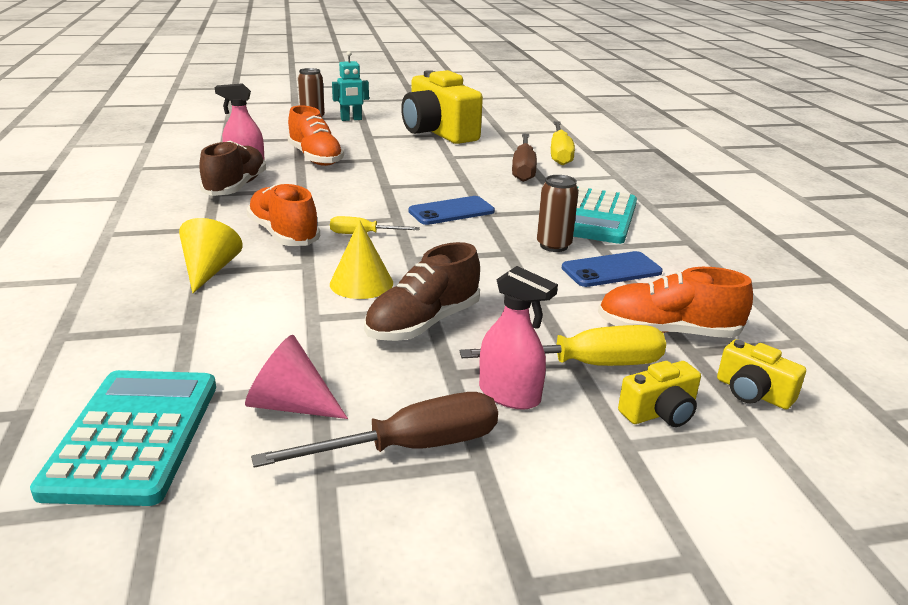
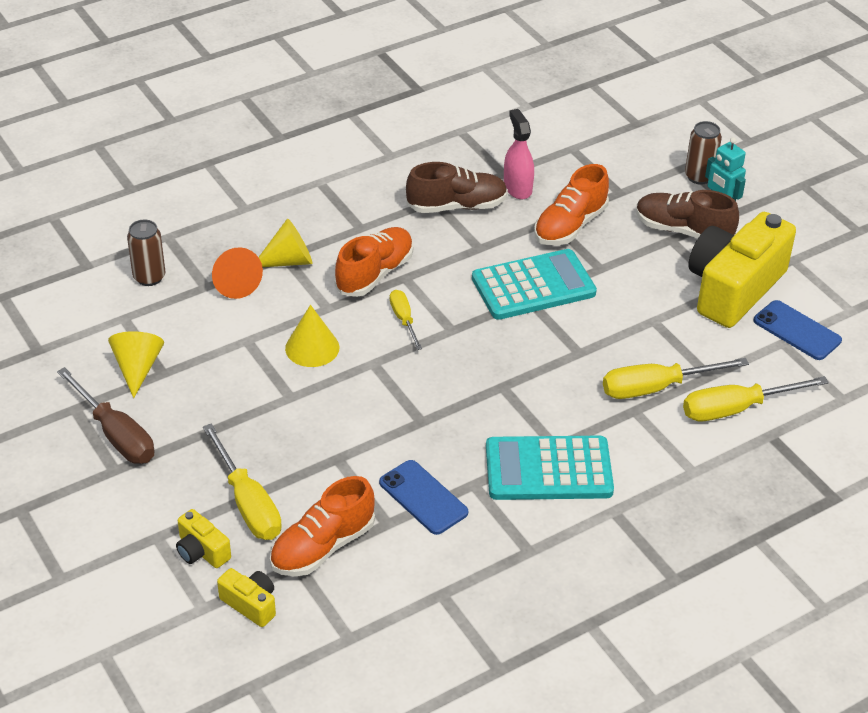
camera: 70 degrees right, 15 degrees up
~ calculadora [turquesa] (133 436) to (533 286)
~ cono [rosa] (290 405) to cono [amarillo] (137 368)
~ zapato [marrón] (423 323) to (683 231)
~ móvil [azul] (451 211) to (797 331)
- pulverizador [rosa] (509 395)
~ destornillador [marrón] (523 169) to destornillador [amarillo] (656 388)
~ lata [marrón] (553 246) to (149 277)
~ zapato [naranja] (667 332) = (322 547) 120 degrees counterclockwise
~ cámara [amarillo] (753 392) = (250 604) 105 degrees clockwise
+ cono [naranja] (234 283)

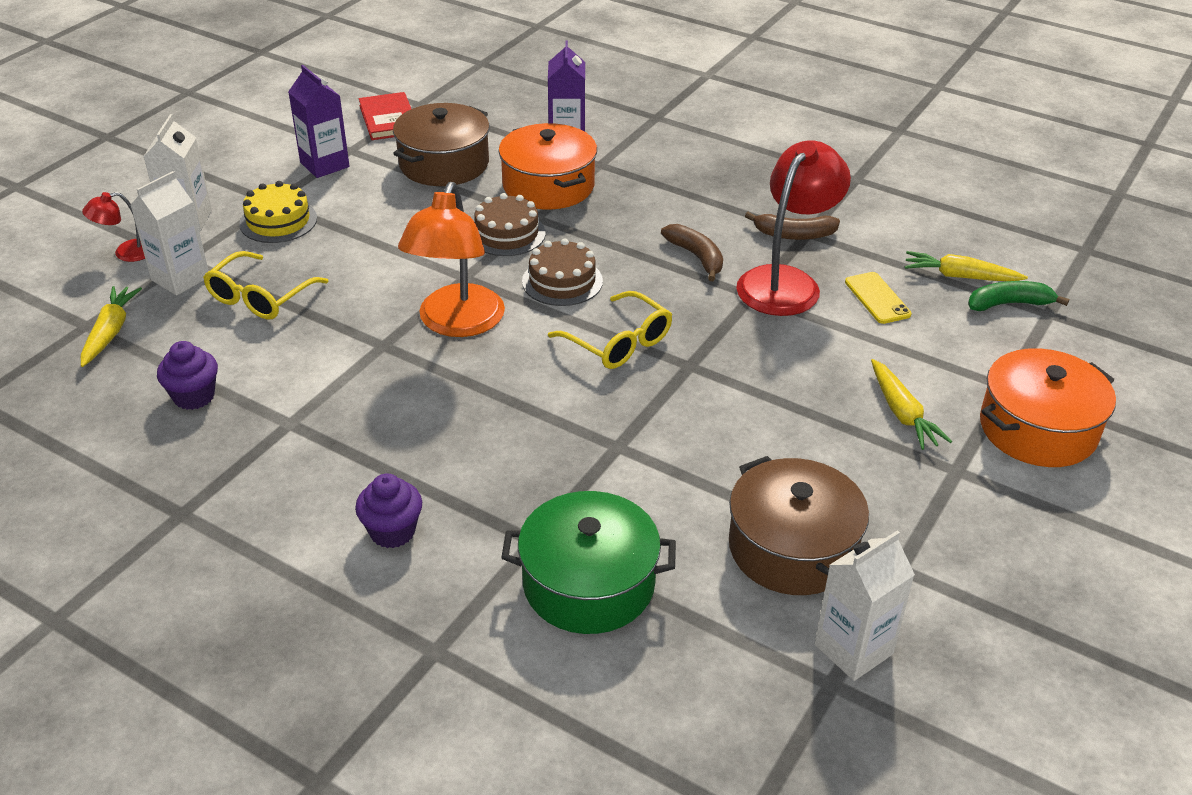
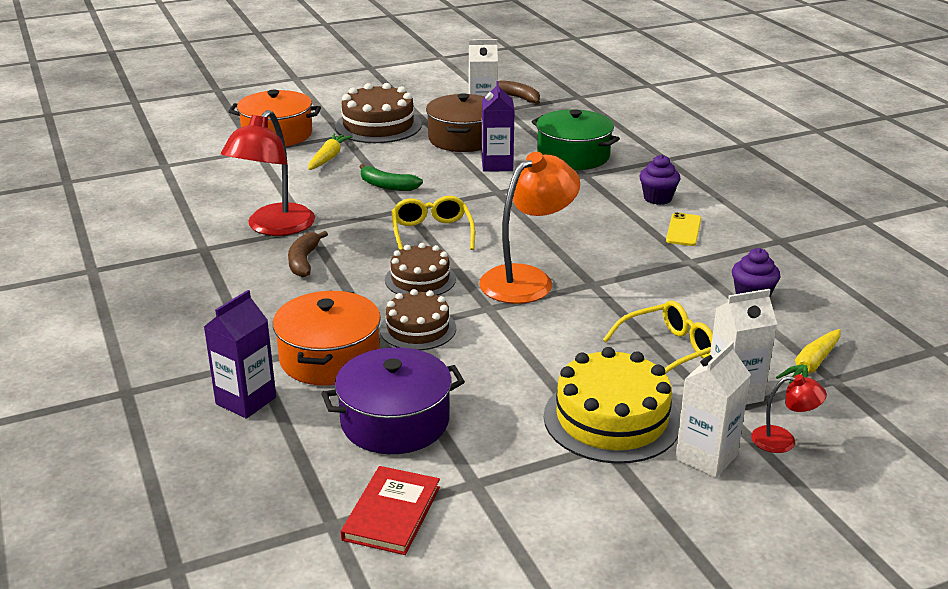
camera: 145 degrees left, 10 degrees down
~ tarta [amarillo] (278 221) = (611 419) x1.58
~ cartón de leche [morado] (324 165) to (497 165)
~ olla [marrón] (444 164) to olla [morado] (395 422)
~ lámpara [rojo] (786 282) = (274 227) 45 degrees counterclockwise
~ plátano [marrón] (794 235) to (518 98)
~ móvil [amarillo] (877 298) to (683 230)
- zanahoria [amarillo] (960 276)
~ plátano [verde] (1009 304) to (387 186)
+ tarta [marrón] (378 126)

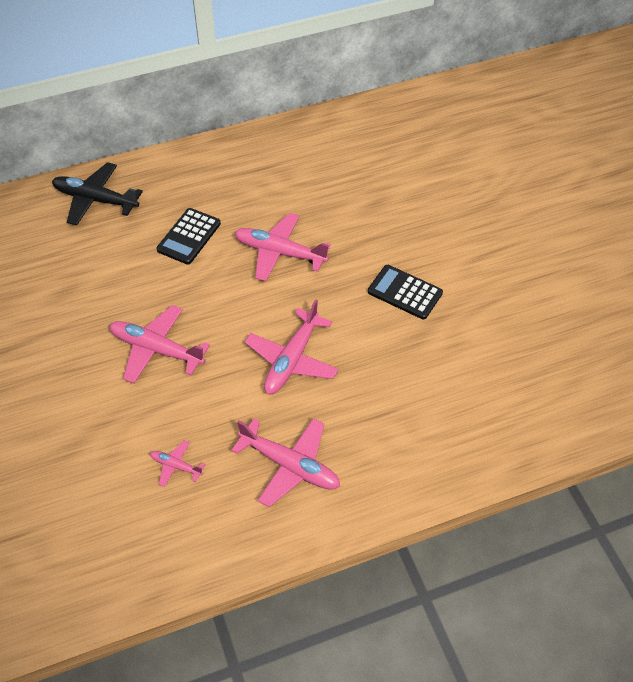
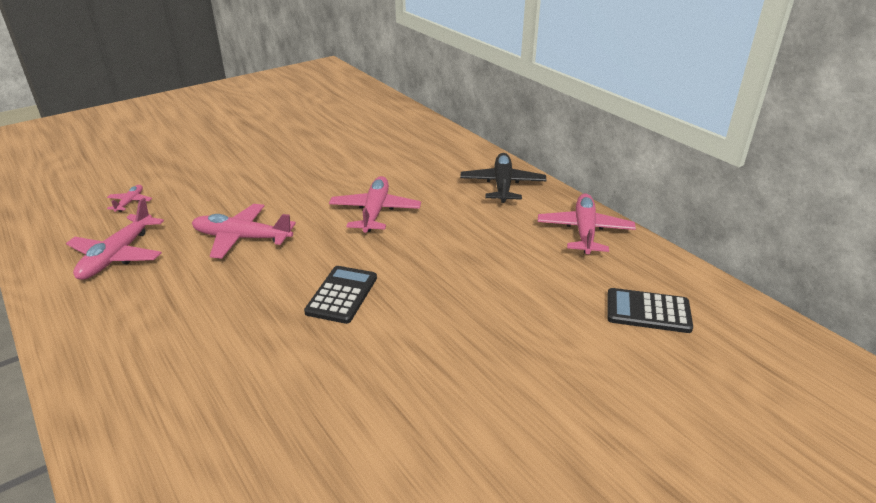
camera: 75 degrees right, 20 degrees down
~ avión [negro] (96 200) to (502 185)
~ avión [rosa] (157 349) to (584 231)
~ calculadora [negro] (189 236) to (648 311)

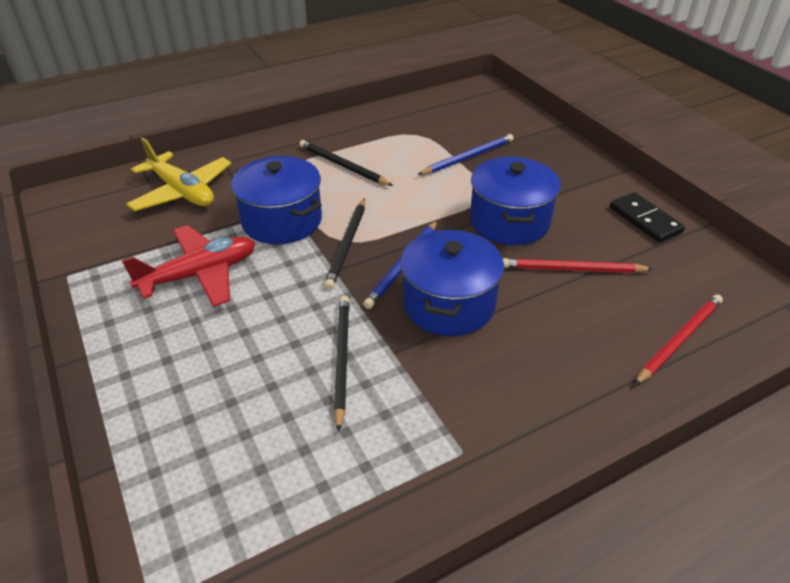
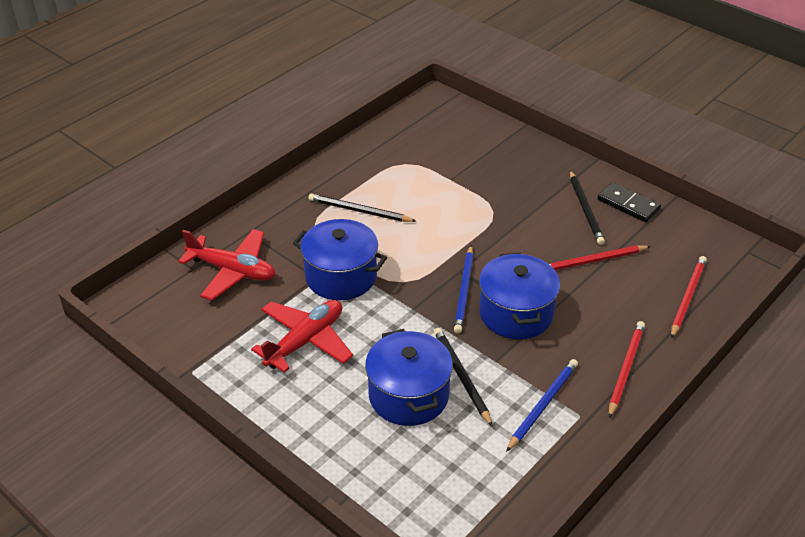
camera: 20 degrees left, 0 degrees up
~ avión [amarillo] (182 192) to avión [rojo] (232 271)
~ lápiz [negro] (347 245) to (585 209)
~ lápiz [azul] (468 157) to (543 405)
~ olla [azul] (509 221) to (408 395)
+ lápiz [rojo] (625 369)

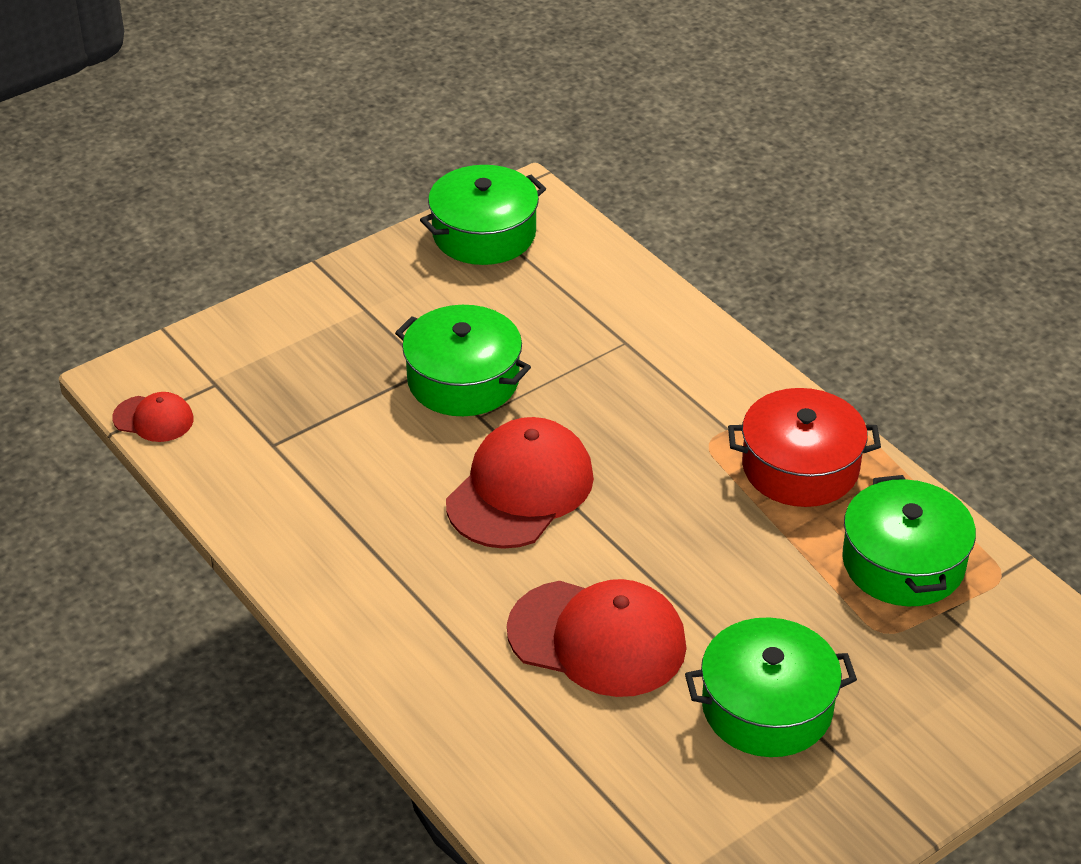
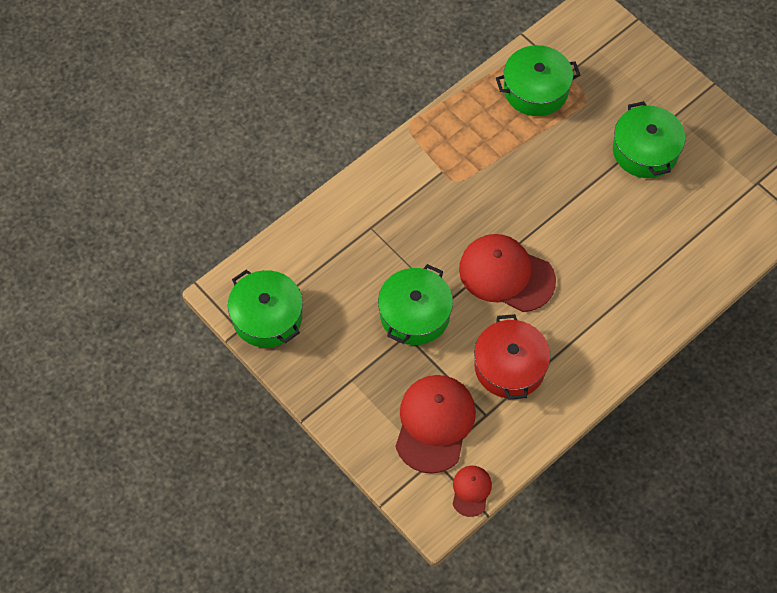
camera: 95 degrees left, 20 degrees up
~ gorra [rojo] (597 638) to (434 424)
~ olla [rojo] (800 467) to (510 366)

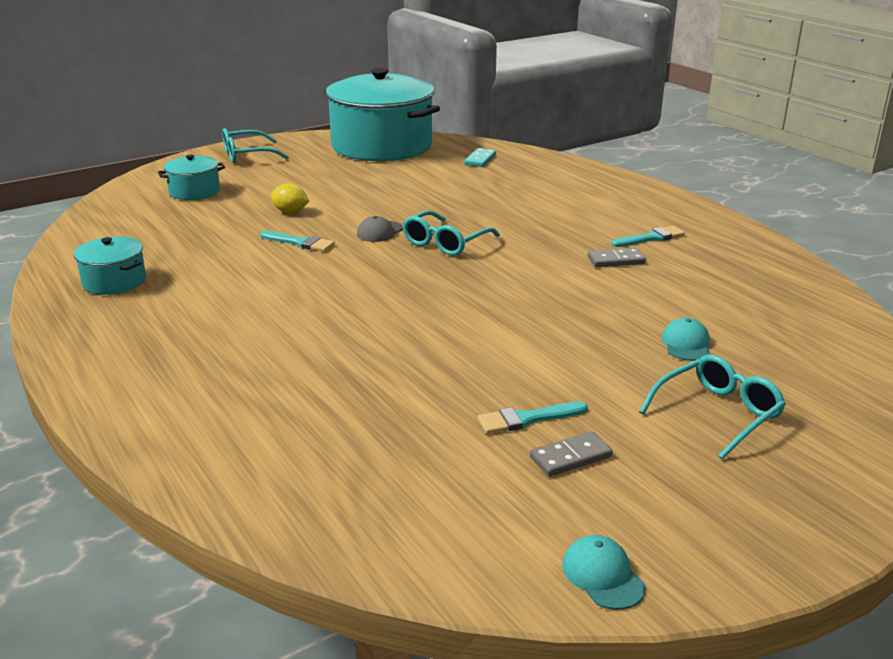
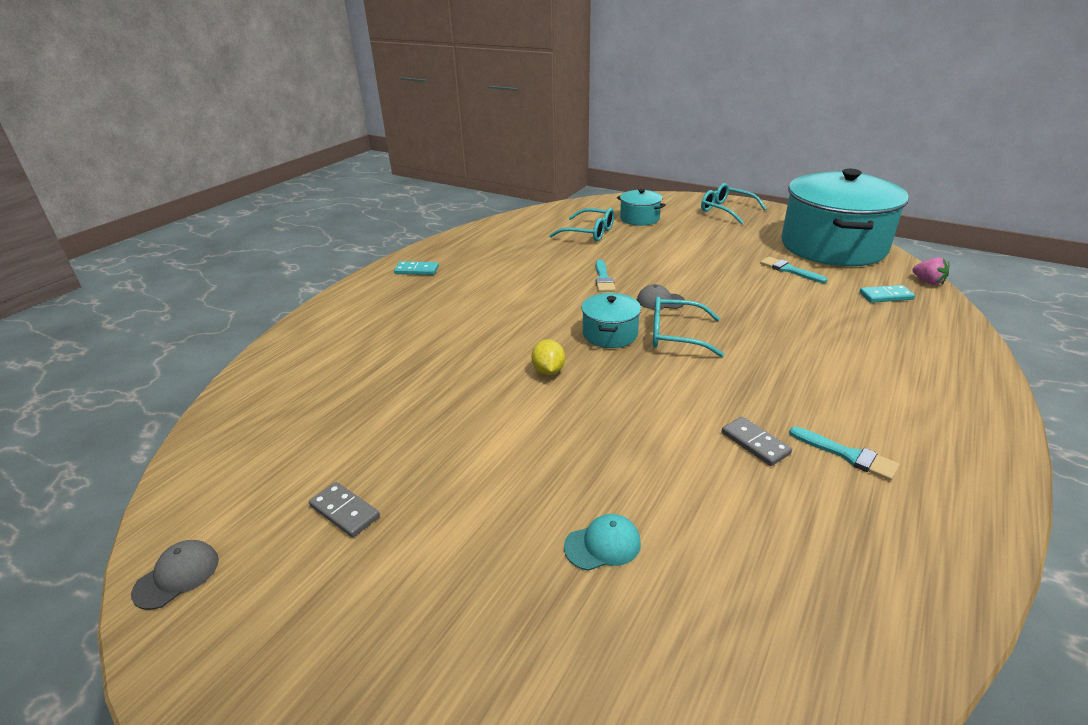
camera: 65 degrees right, 5 degrees up
~ olla [turquesa] (114 281) to (610 334)
~ limón [amarillo] (290 212) to (548 371)
~ pincel [turquesa] (527 419) to (789 270)
~ gorra [turquesa] (603 576) to gorra [gris] (177 576)
~ gafas [turquesa] (718 413) to (589 233)
+ ficha de dominó [turquesa] (416 270)
+ fresa [rosa] (928 282)

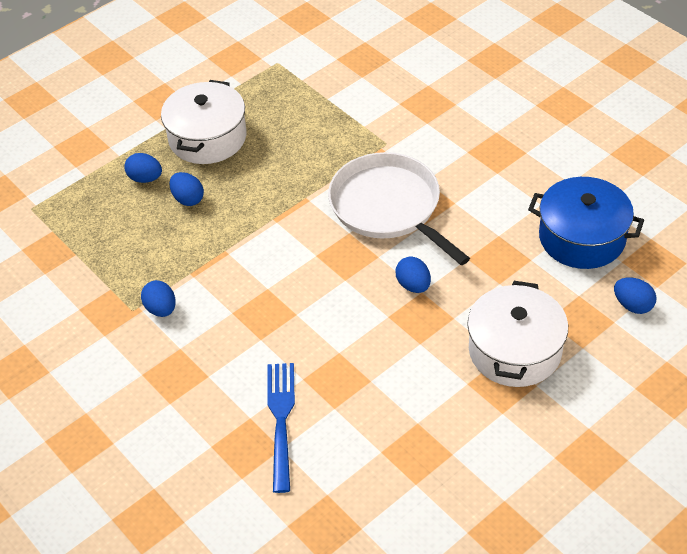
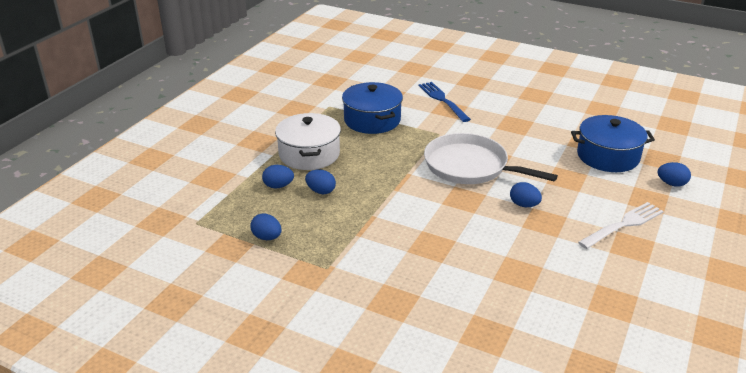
camera: 25 degrees left, 15 degrees down
~ huevo [azul] (161 309) to (267 237)
~ tenedor [azul] (281 421) to (443 100)
~ olla [blanco] (515 350) to tenedor [blanco] (623 225)
+ olla [azul] (372 120)

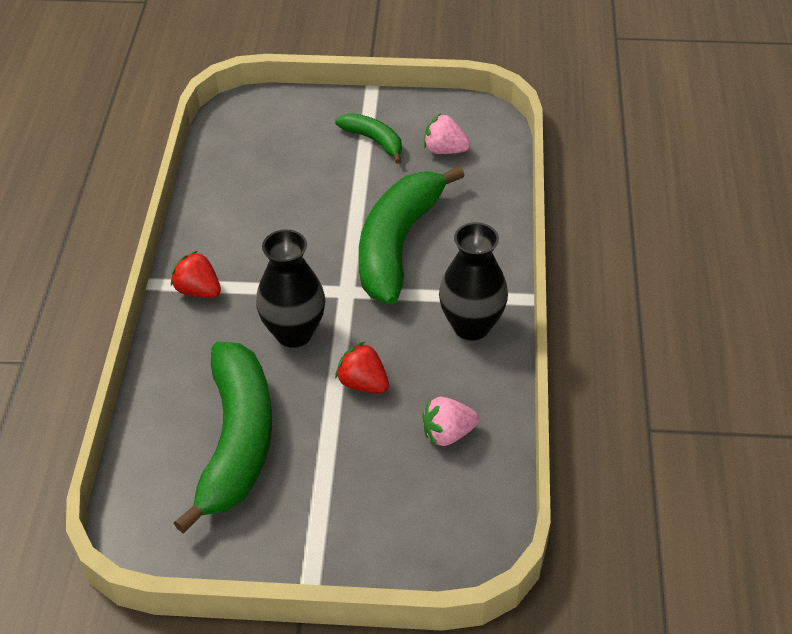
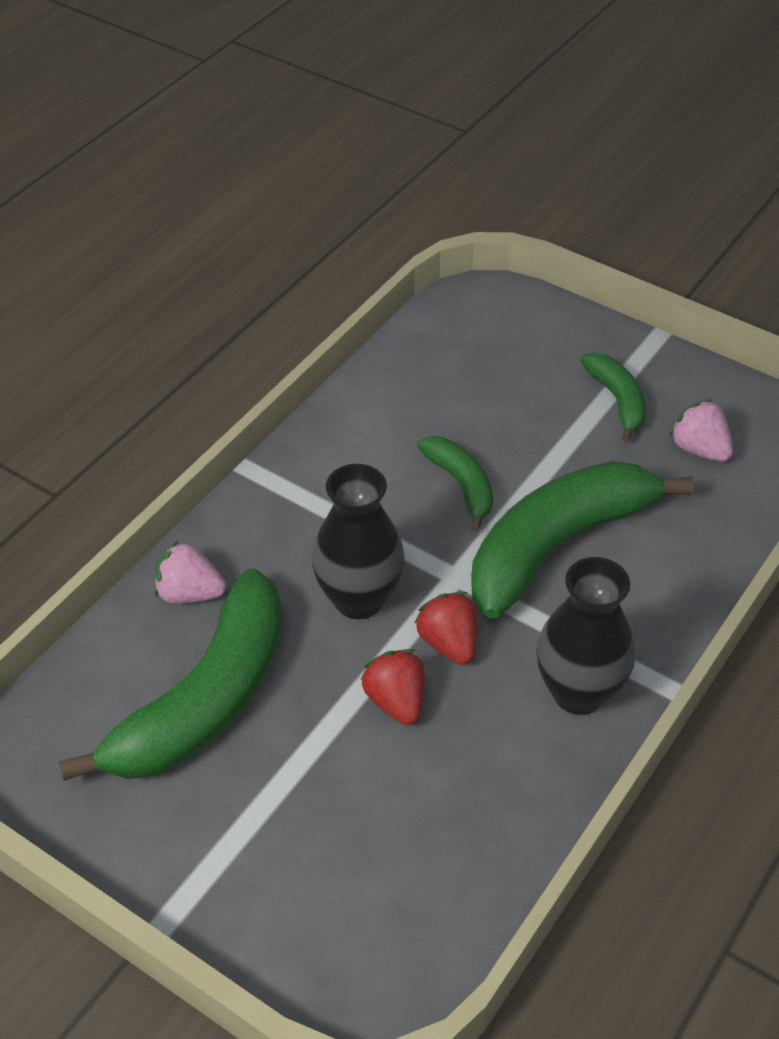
camera: 30 degrees right, 0 degrees up
~ fresa [rojo] (198 290) to (449 643)
~ fresa [rosa] (448 434) to (189 593)
+ plátano [verde] (461 485)

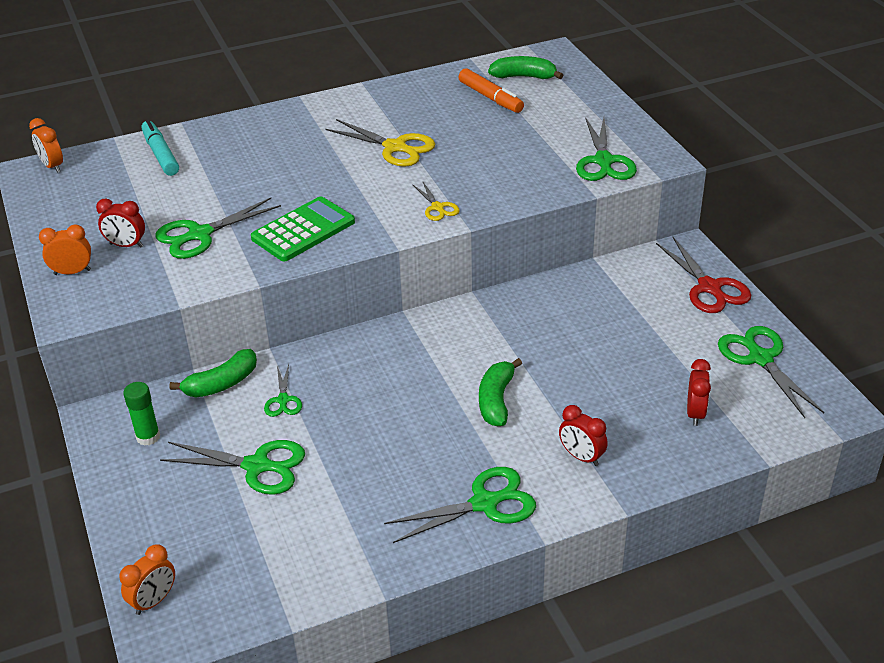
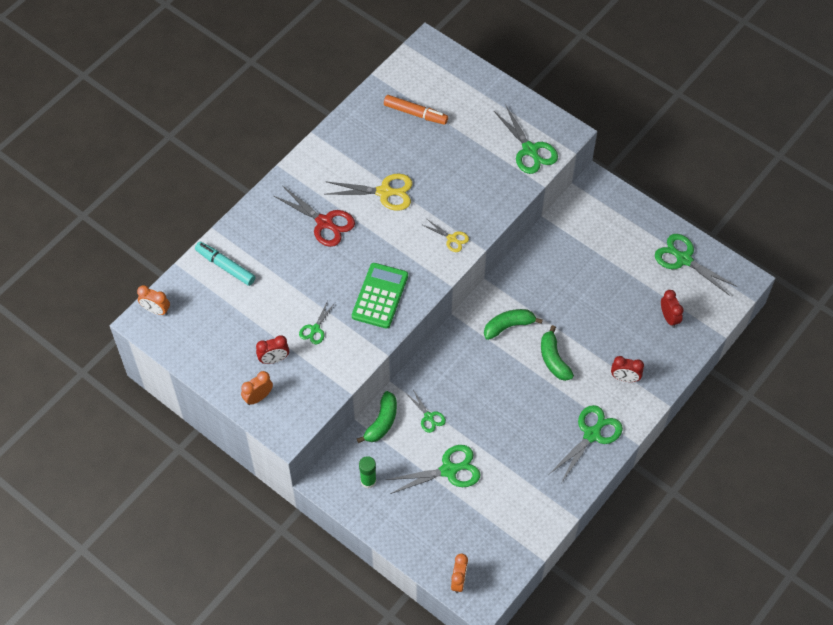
camera: 30 degrees left, 20 degrees up
~ tijeras [verde] (199 235) = (315 329) x0.56
~ plátano [verde] (524 77) to (508 326)
~ tijeras [rojo] (709 288) to (325 223)

